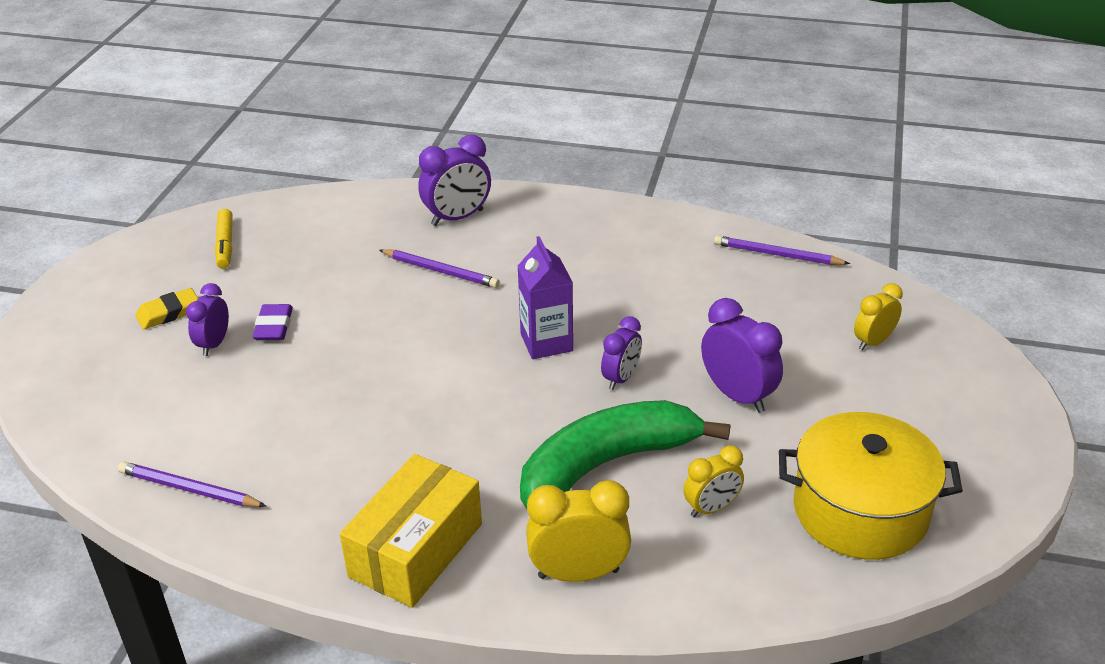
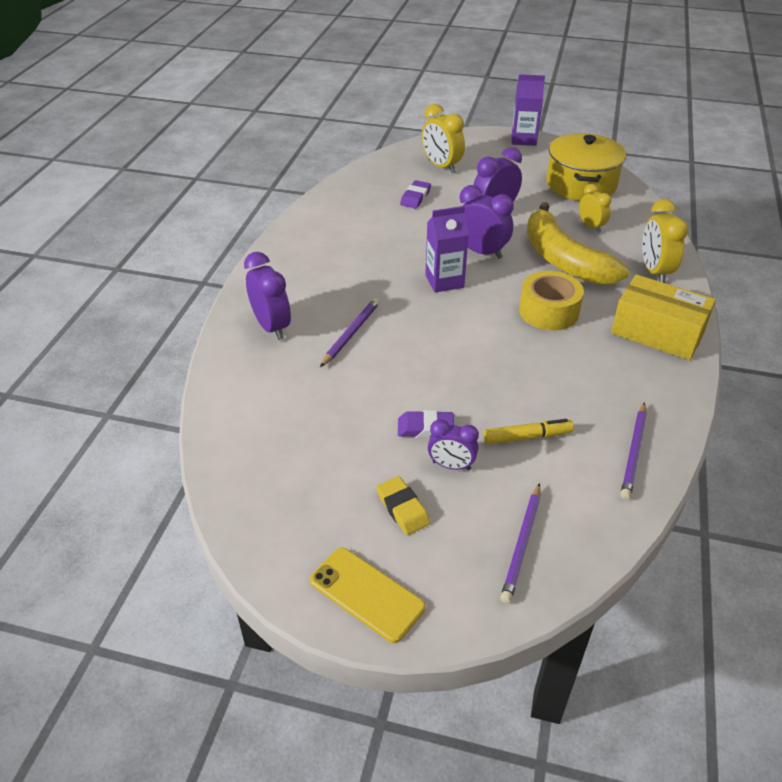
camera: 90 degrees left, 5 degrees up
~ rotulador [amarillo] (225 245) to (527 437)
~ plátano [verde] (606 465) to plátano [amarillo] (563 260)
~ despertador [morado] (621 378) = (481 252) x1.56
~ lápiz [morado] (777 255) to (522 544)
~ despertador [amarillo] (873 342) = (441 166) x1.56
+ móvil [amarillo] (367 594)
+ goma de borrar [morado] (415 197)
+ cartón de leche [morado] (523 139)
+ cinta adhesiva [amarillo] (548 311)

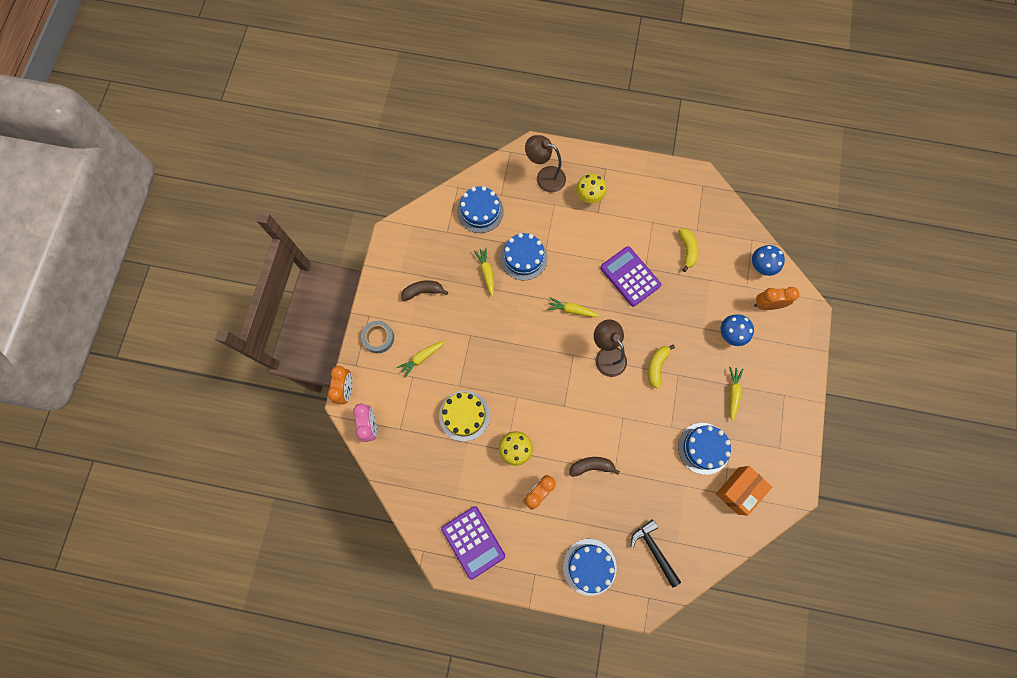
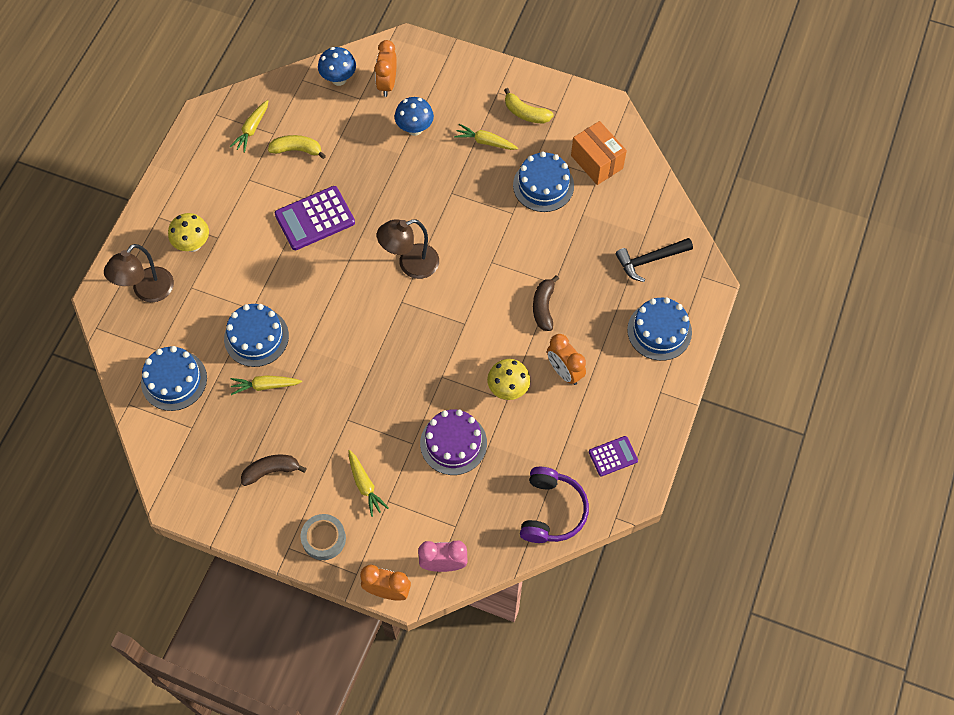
camera: 80 degrees left, 10 degrees down
~ plátano [marrón] (423 291) = (271 471) 75 degrees clockwise
~ tarta [amarillo] (464 415) to tarta [morado] (453 443)
~ calculadora [morado] (473 542) = (613 456) x0.57
~ zanahoria [amarillo] (572 310) to (252 129)
~ plátano [amarillo] (656 366) to (526 113)
+ auriculares [morado] (552 511)

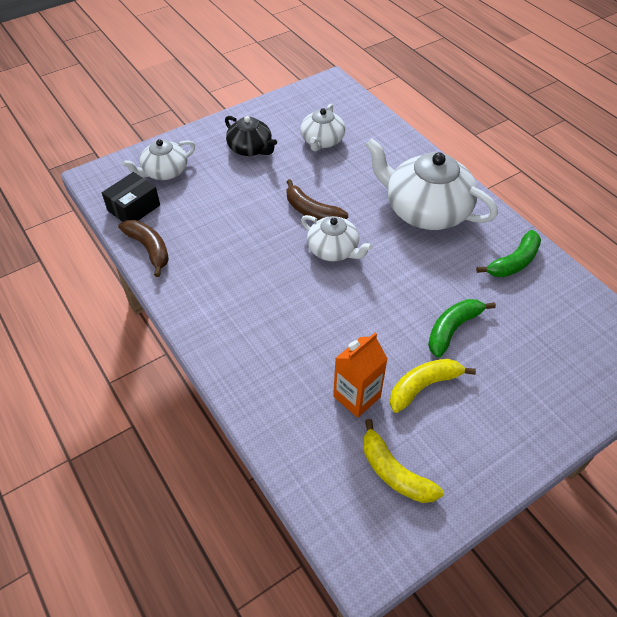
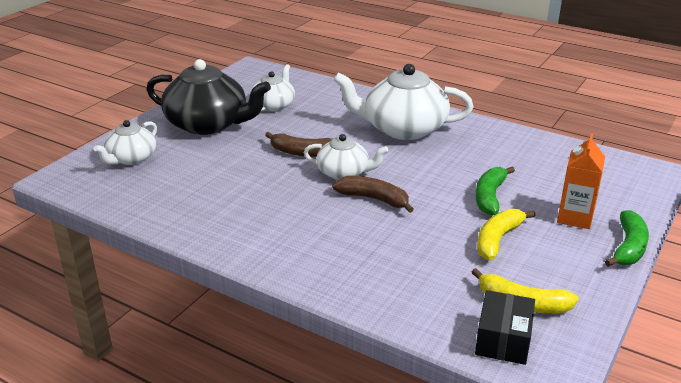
camera: 25 degrees left, 20 degrees down
~ caja [negro] (134 208) to (503 340)
~ plátano [marrón] (149 249) to (374 199)
~ tetera [negro] (250 148) = (208 124) x1.77
~ tetera [blanco] (322 141) = (273 105) 150 degrees counterclockwise
~ cartón de leche [naranja] (356 396) to (575 217)
~ plátano [verde] (514 262) to (628 247)

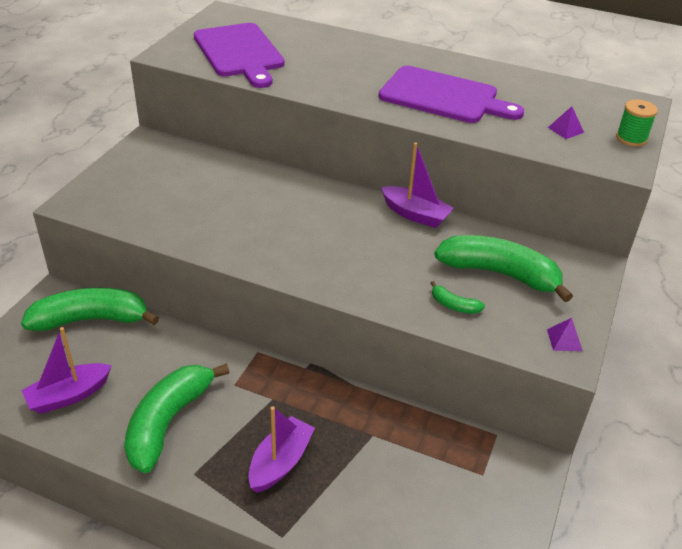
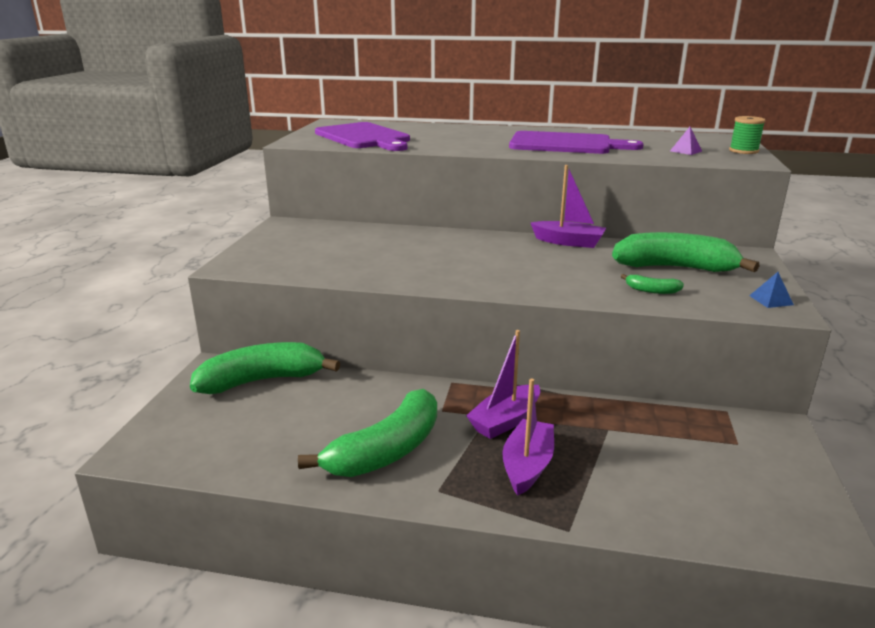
camera: 10 degrees left, 15 degrees down
~ barco [morado] (69 395) to (505 421)
~ plátano [verde] (168 422) = (386 450) 150 degrees counterclockwise
~ pirámide [morado] (564 340) to pirámide [azul] (771 300)

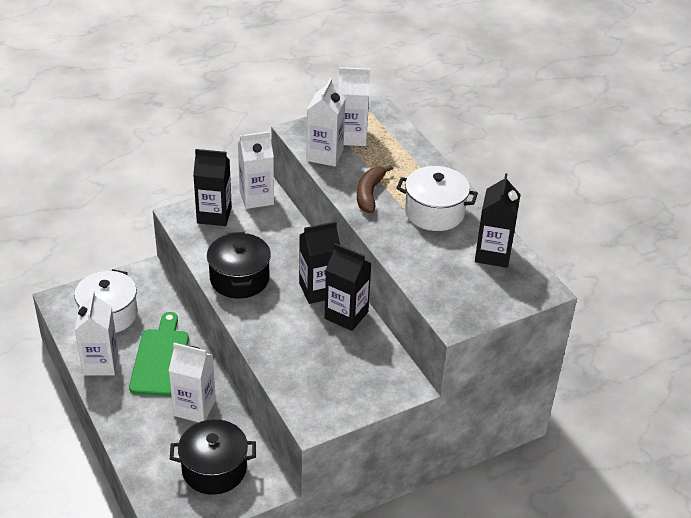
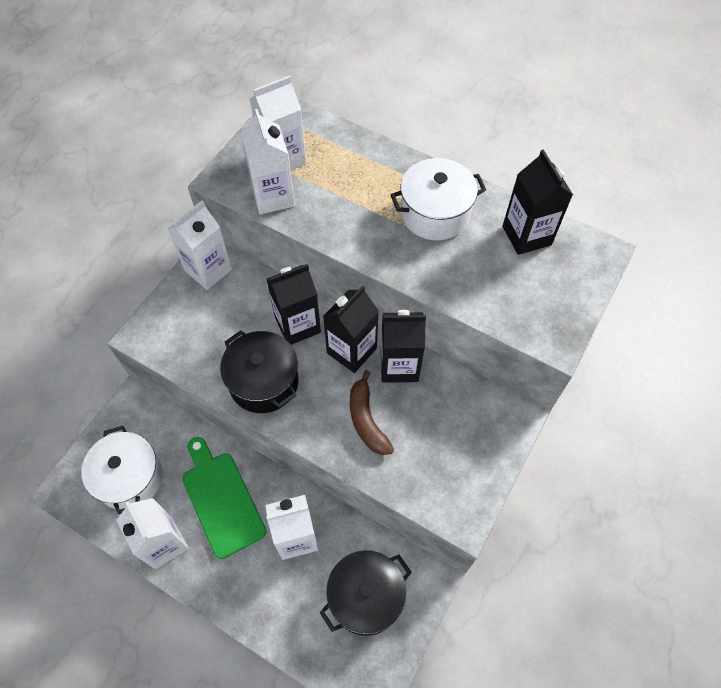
camera: 30 degrees left, 20 degrees up
~ cartón de leche [negro] (214 215) to (297 325)
~ plátano [marrón] (369 194) to (366 420)

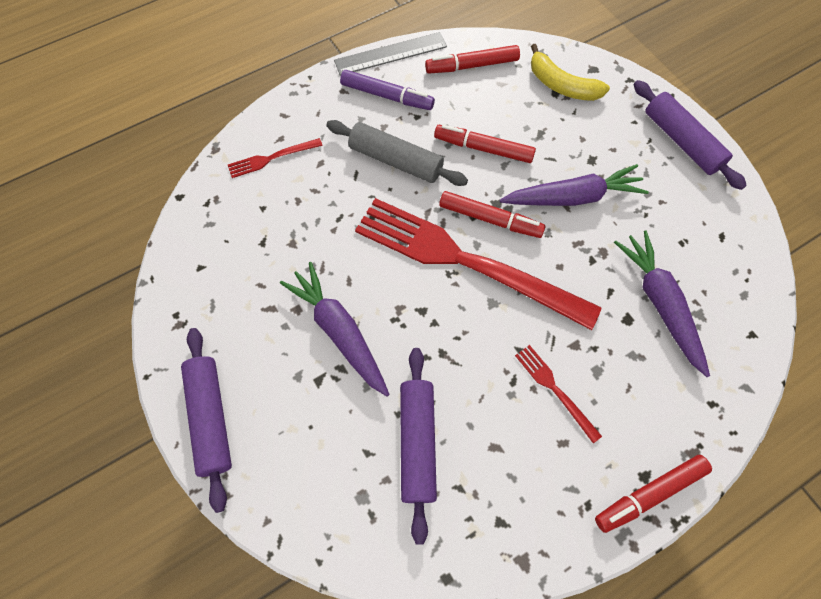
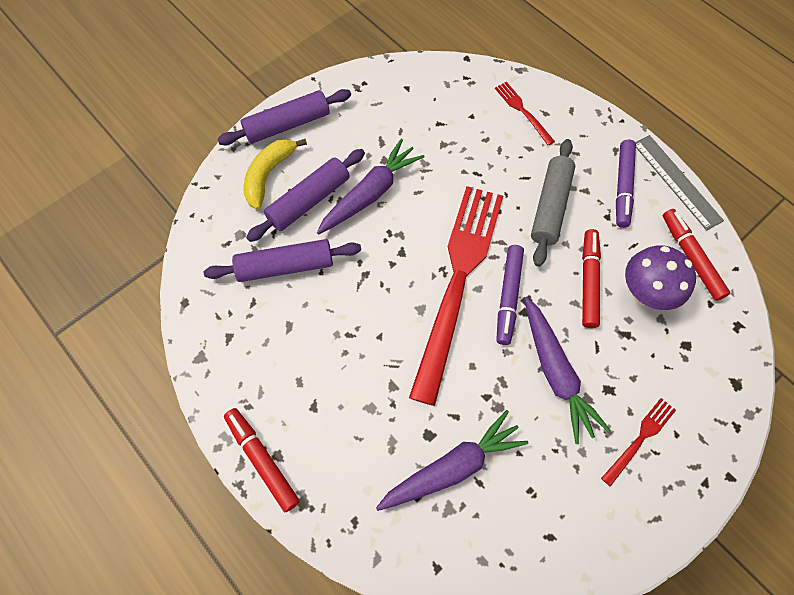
camera: 80 degrees right, 0 degrees up
~ rotulador [rojo] (490 219) to rotulador [morado] (508 297)
~ tenedor [rojo] (555 390) to (640 439)
~ plátano [amarillo] (561 85) to (268 175)
~ rodillo [morado] (681 141) to (309 201)
+ seta [morado] (644 293)

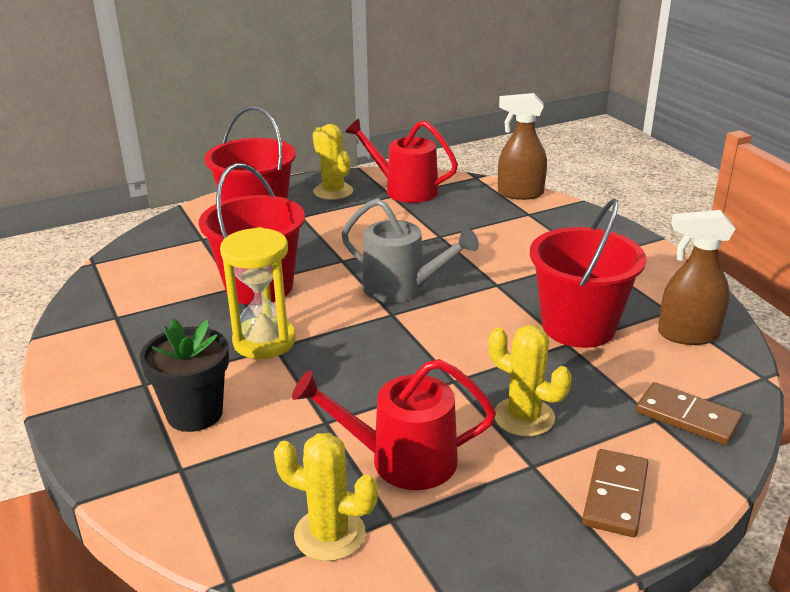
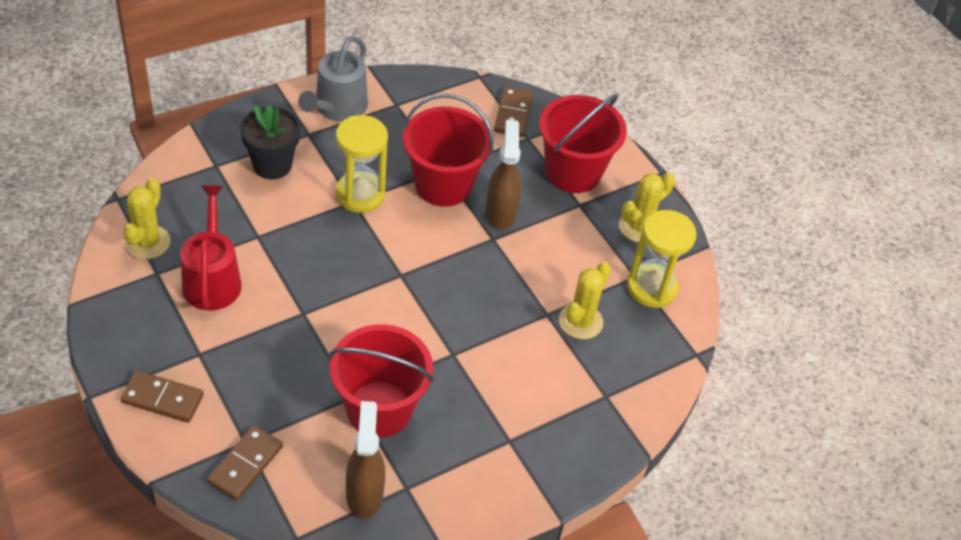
camera: 80 degrees right, 20 degrees up
~ regadera [gris] (402 288) to (337 107)
~ regadera [rojo] (405 190) to reloj de arena [amarillo] (651 288)
~ cactus [amarillo] (524 417) to (580 321)
~ pulverizador [marrón] (519 194) to (501 212)
+ ficha de dominó [marrón] (513 114)

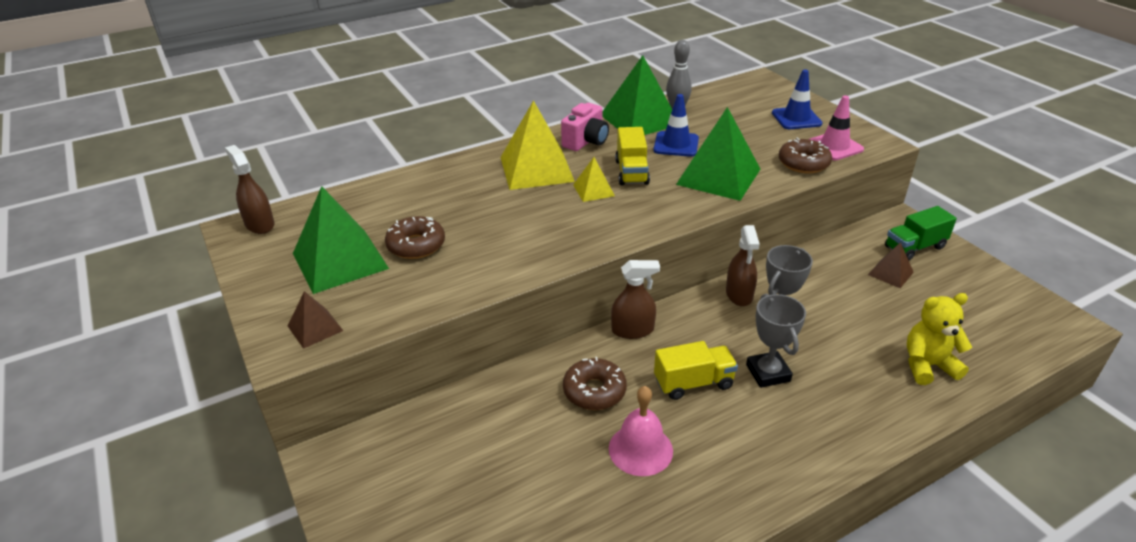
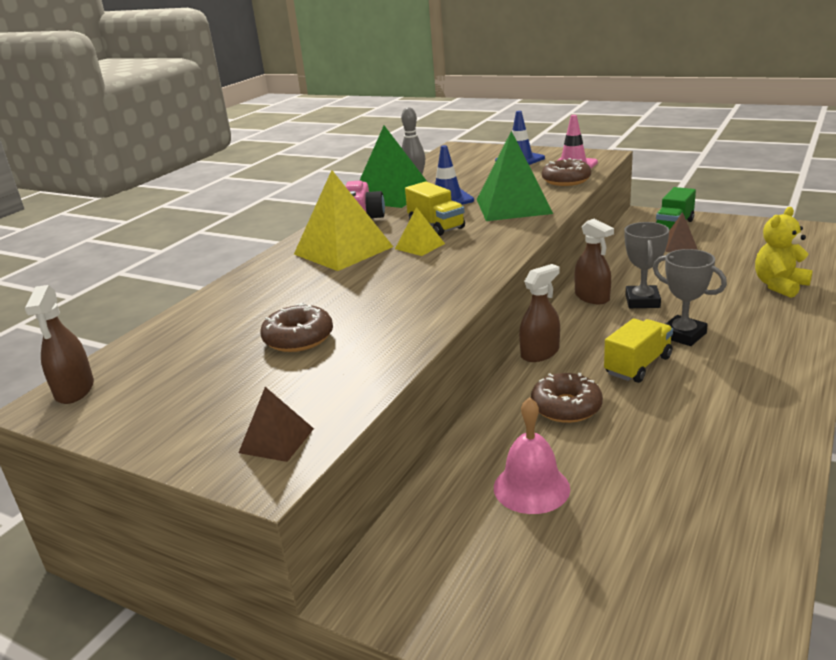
camera: 30 degrees left, 10 degrees down
~ pulverizador [marrón] (259 224) = (75 390) 120 degrees counterclockwise
- pirámide [verde] (340 260)
~ campana [rosa] (640 449) to (531 488)

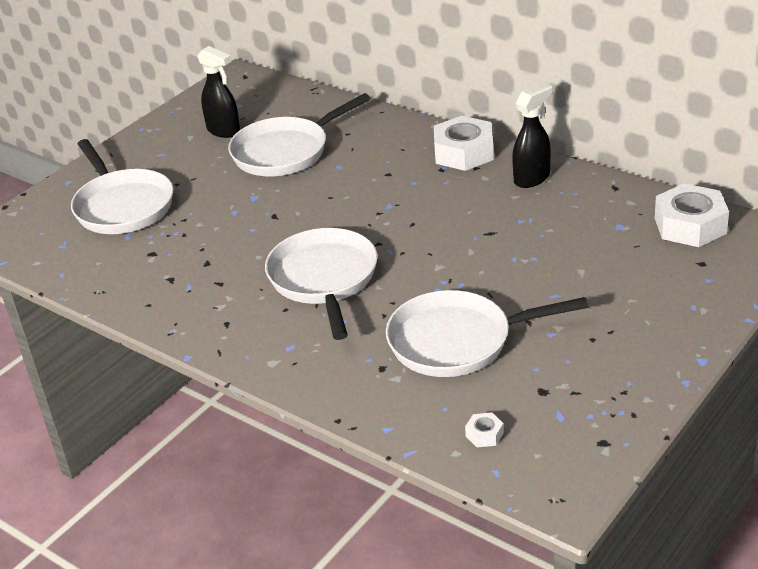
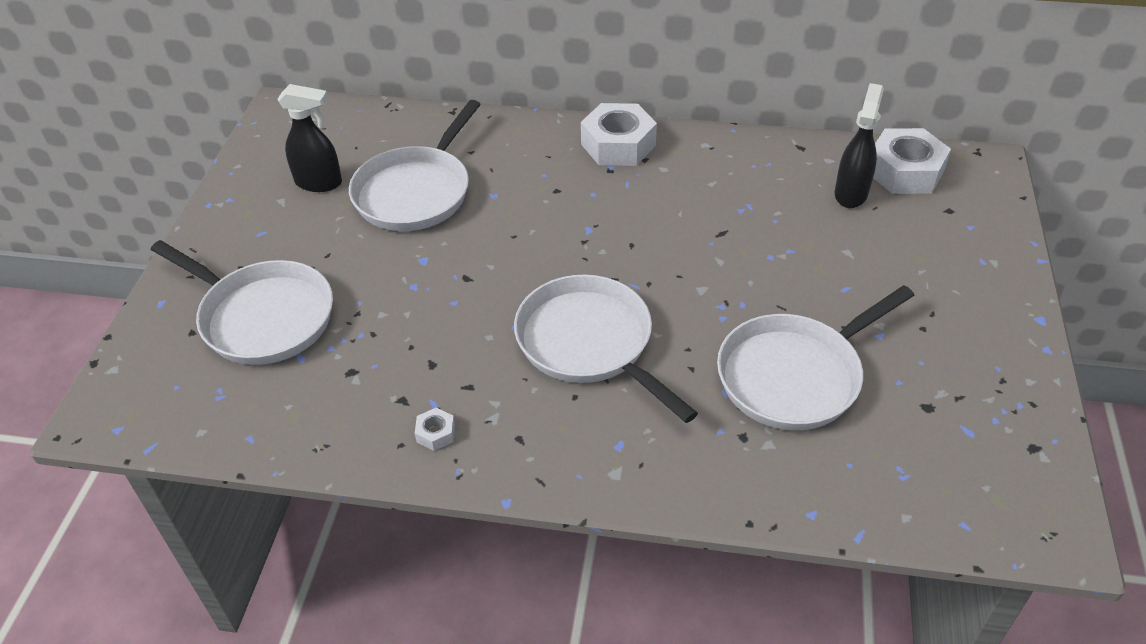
camera: 30 degrees left, 10 degrees up
~ tuerca [blanco] (484 434) to (436 433)
~ pulverizador [negro] (532 178) to (851 193)

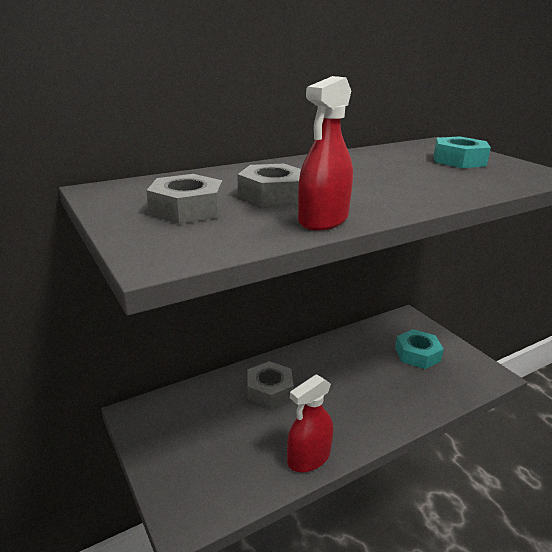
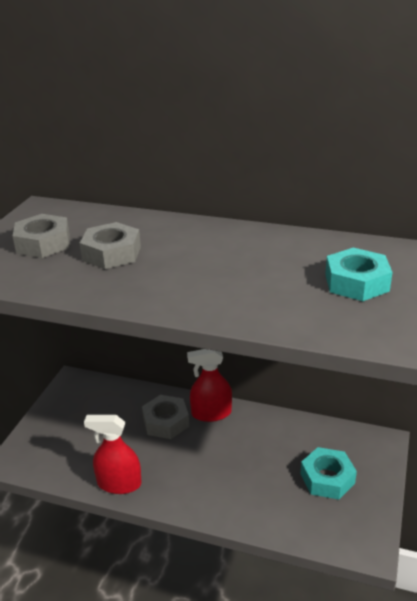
camera: 50 degrees right, 5 degrees up
~ pulverizador [rojo] (323 220) to (211 413)

